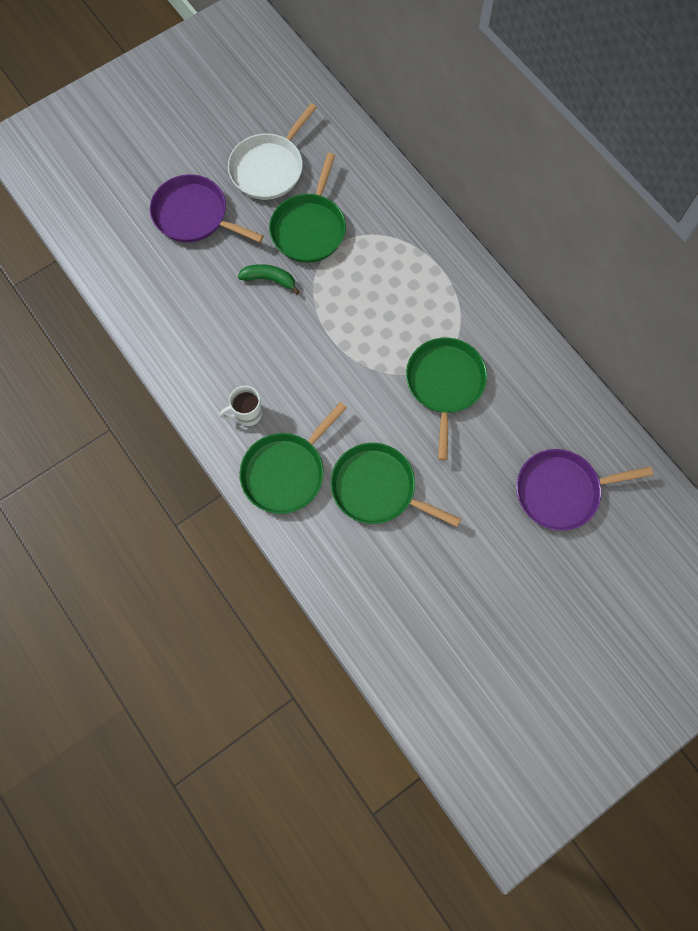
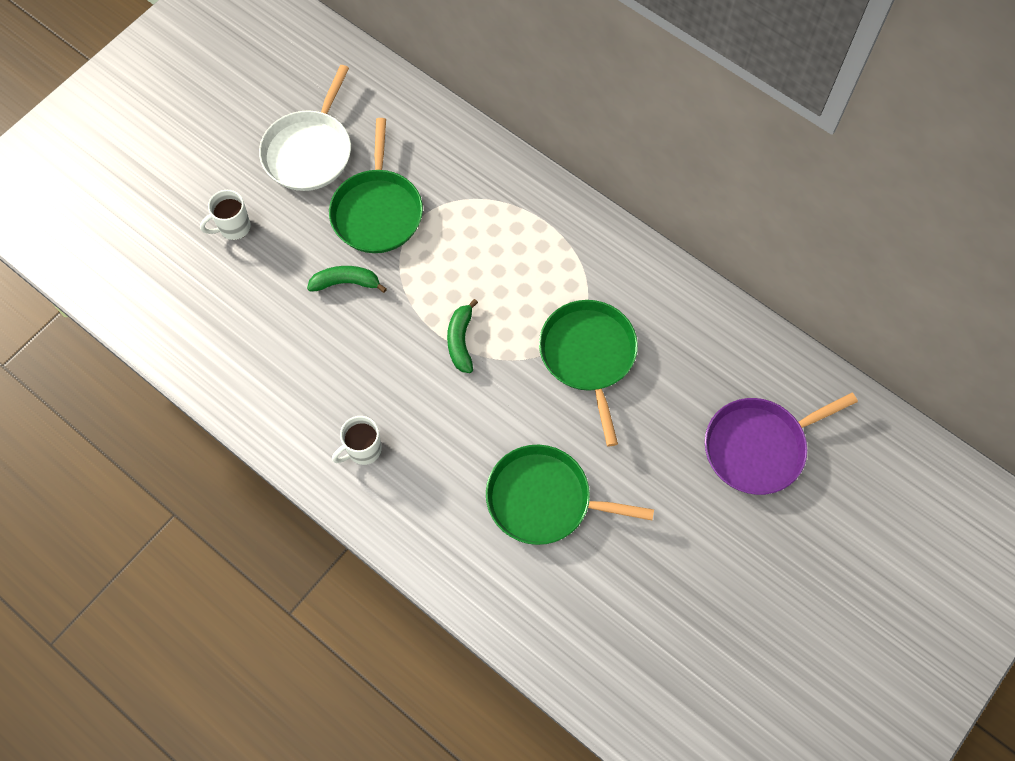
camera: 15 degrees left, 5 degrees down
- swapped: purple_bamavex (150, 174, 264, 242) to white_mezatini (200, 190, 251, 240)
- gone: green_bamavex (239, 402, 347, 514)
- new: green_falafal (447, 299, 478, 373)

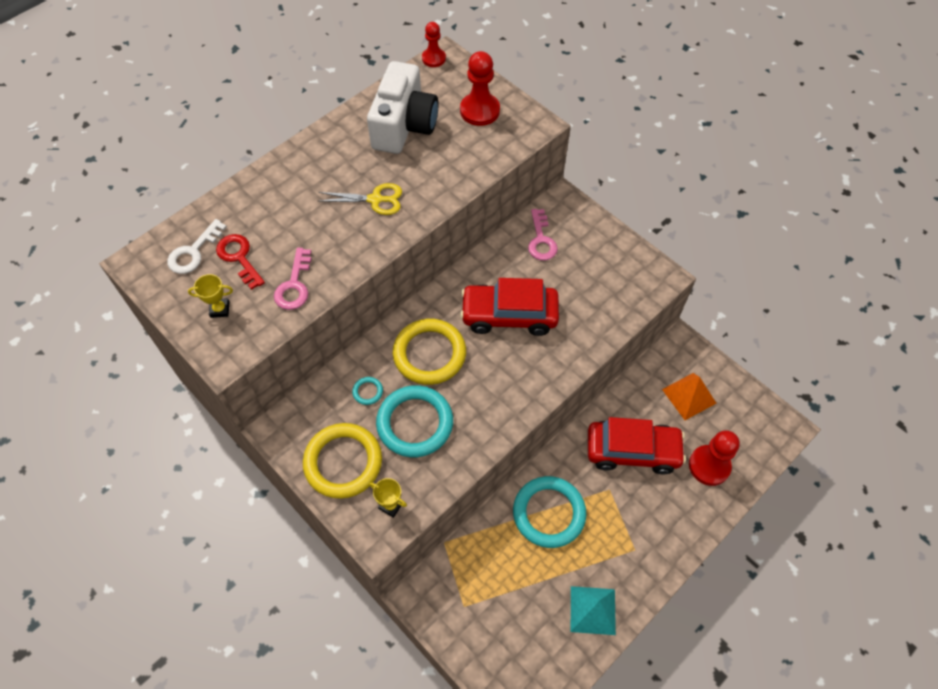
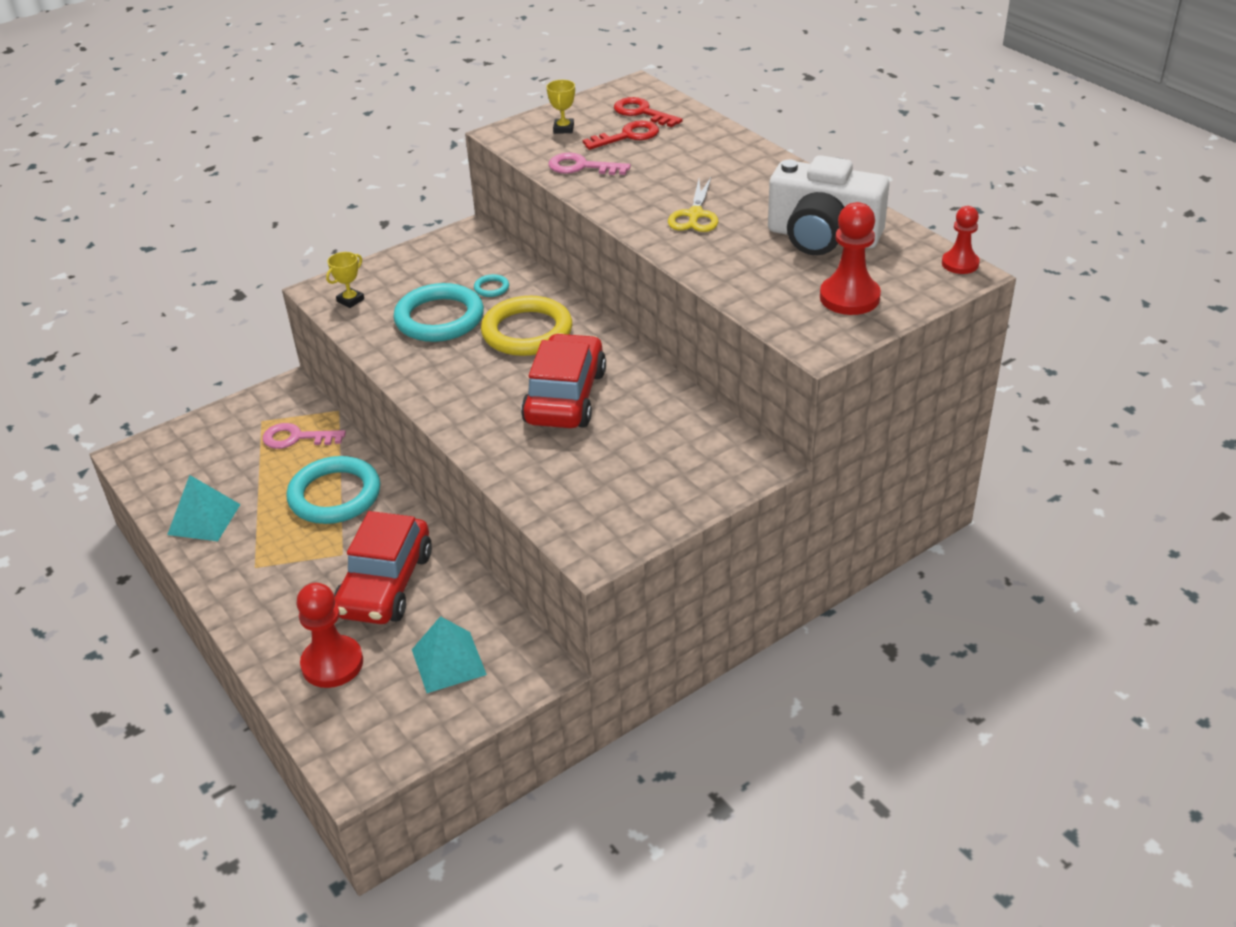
camera: 100 degrees right, 20 degrees down
- shifted: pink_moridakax (528, 209, 558, 260) to (263, 423, 346, 449)
- repainted: white_moridakax (167, 219, 227, 274) to red_moridakax (614, 97, 683, 127)
- repainted: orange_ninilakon (662, 373, 716, 420) to turquoise_ninilakon (412, 616, 487, 693)
- gone: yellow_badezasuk (303, 423, 382, 499)

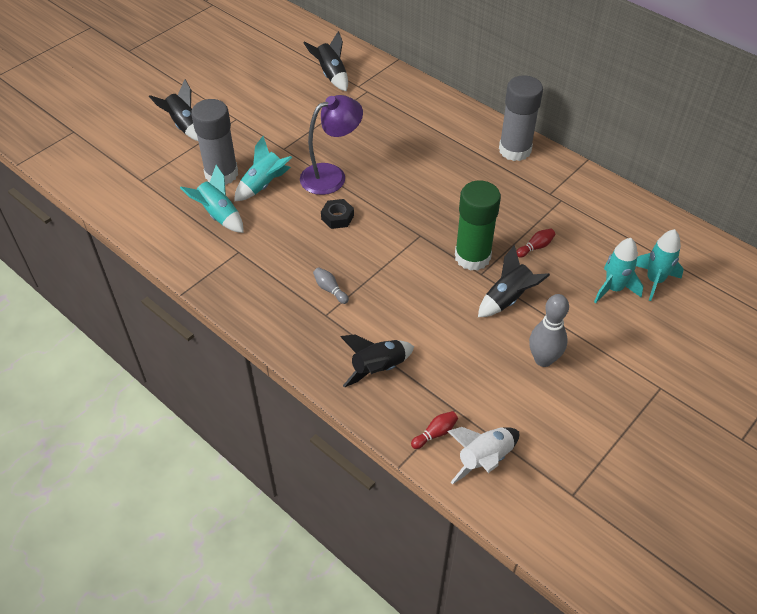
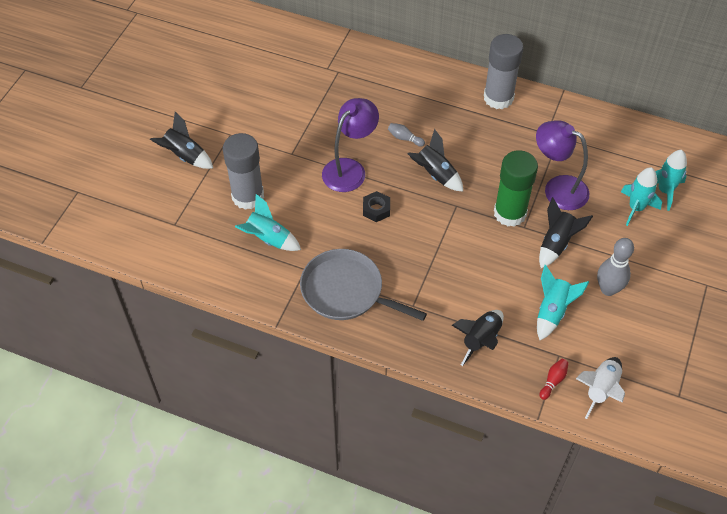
camera: 20 degrees left, 5 degrees up
- shifted: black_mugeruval (303, 31, 348, 91) to (407, 129, 464, 192)
- shifted: turquoise_mugeruval (234, 136, 292, 201) to (537, 265, 589, 340)
- swapped: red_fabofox (516, 229, 555, 258) to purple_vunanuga (536, 120, 589, 210)
- shifted: grey_fabofox (313, 267, 349, 304) to (388, 123, 425, 147)
- new: grey_bamavex (300, 249, 427, 321)

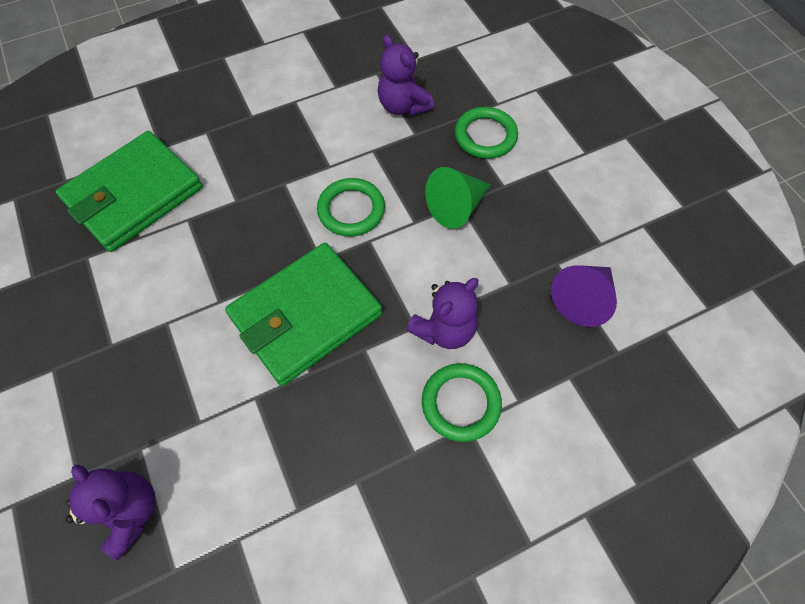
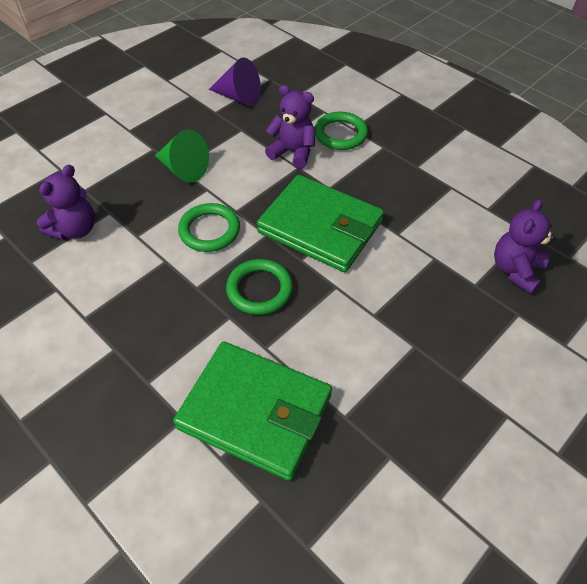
camera: 110 degrees left, 10 degrees down
- shifted: green_badezasuk (455, 107, 518, 159) to (226, 259, 293, 315)

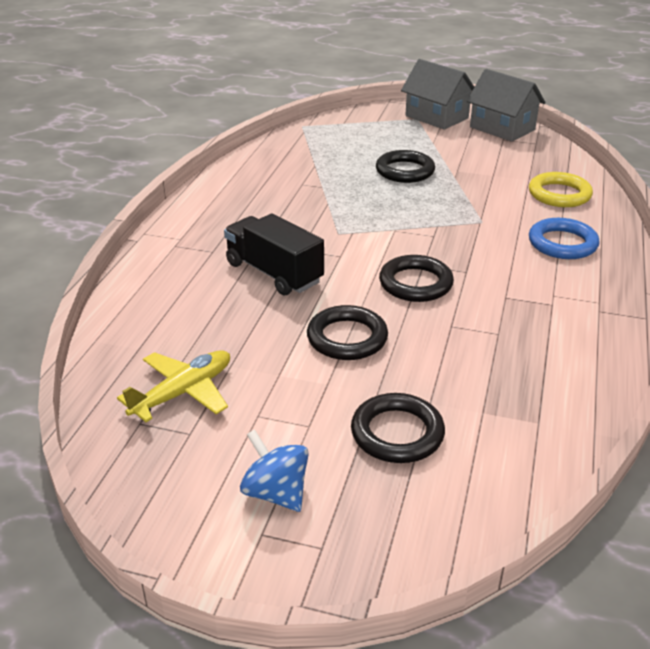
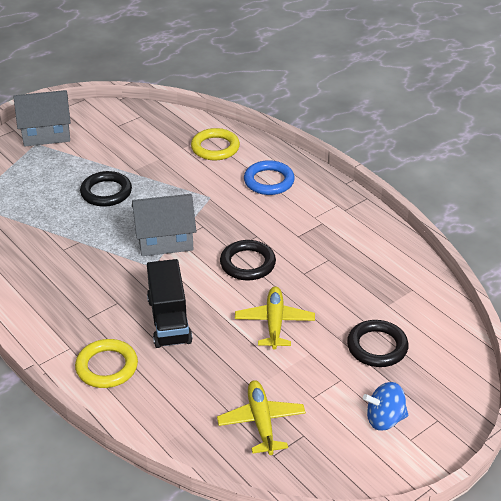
camera: 55 degrees left, 5 degrees up
- shifted: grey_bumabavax (467, 69, 545, 142) to (132, 194, 197, 256)
- rotated: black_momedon (224, 213, 324, 296) = (147, 259, 193, 348) 90 degrees counterclockwise
- swapped: black_badezasuk (307, 305, 388, 360) to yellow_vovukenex (235, 286, 315, 350)
- new: yellow_badezasuk (75, 339, 138, 388)

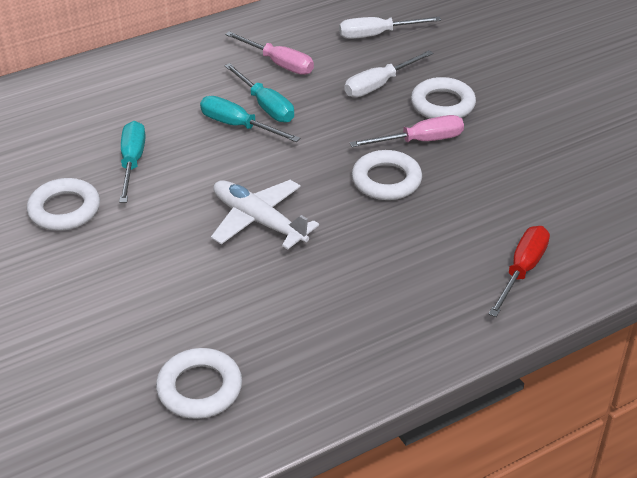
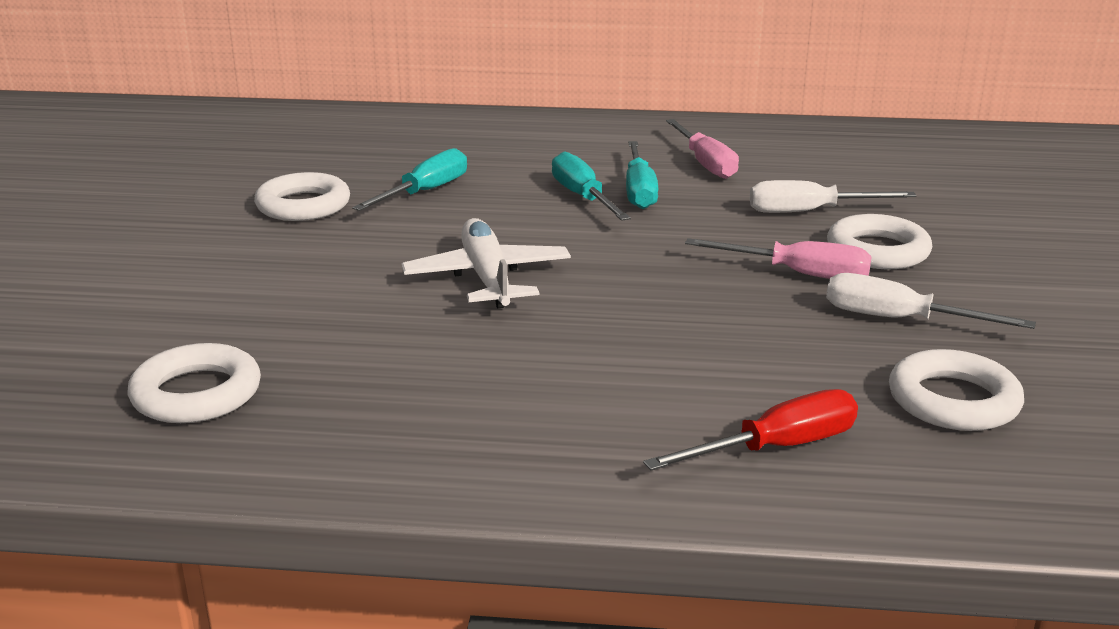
camera: 35 degrees right, 15 degrees down
- shifted: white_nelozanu (339, 17, 441, 39) to (826, 273, 1036, 329)
- shifted: white_badezasuk (352, 150, 422, 200) to (889, 349, 1024, 431)

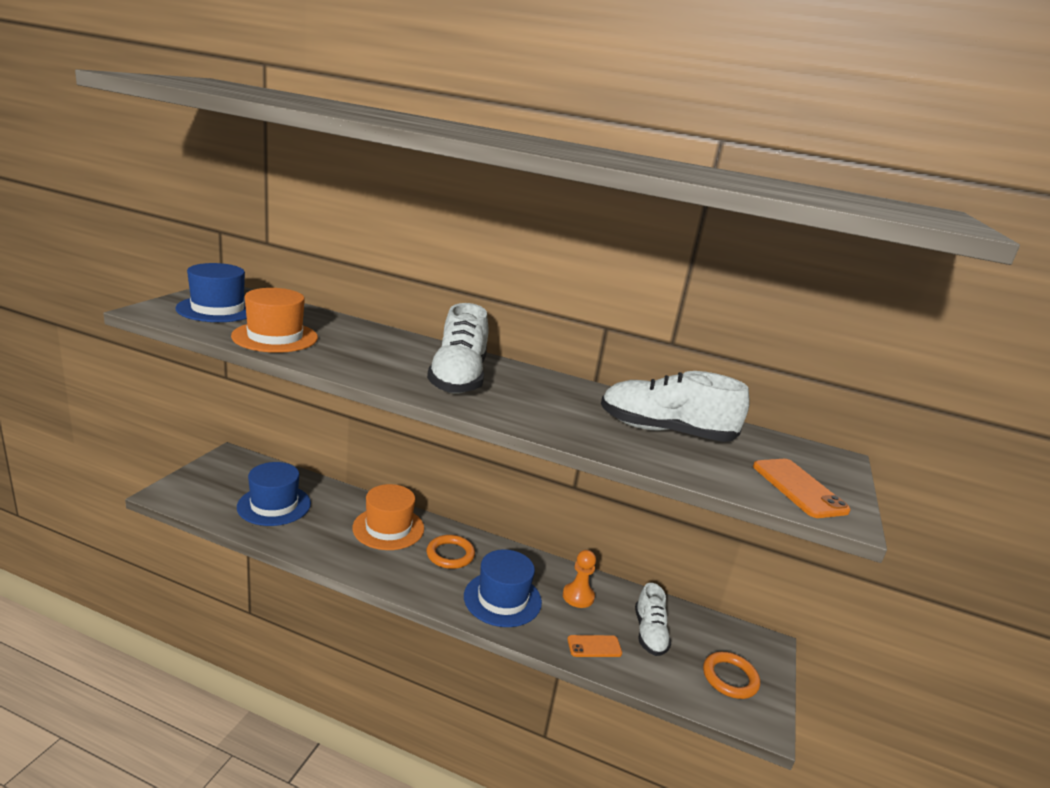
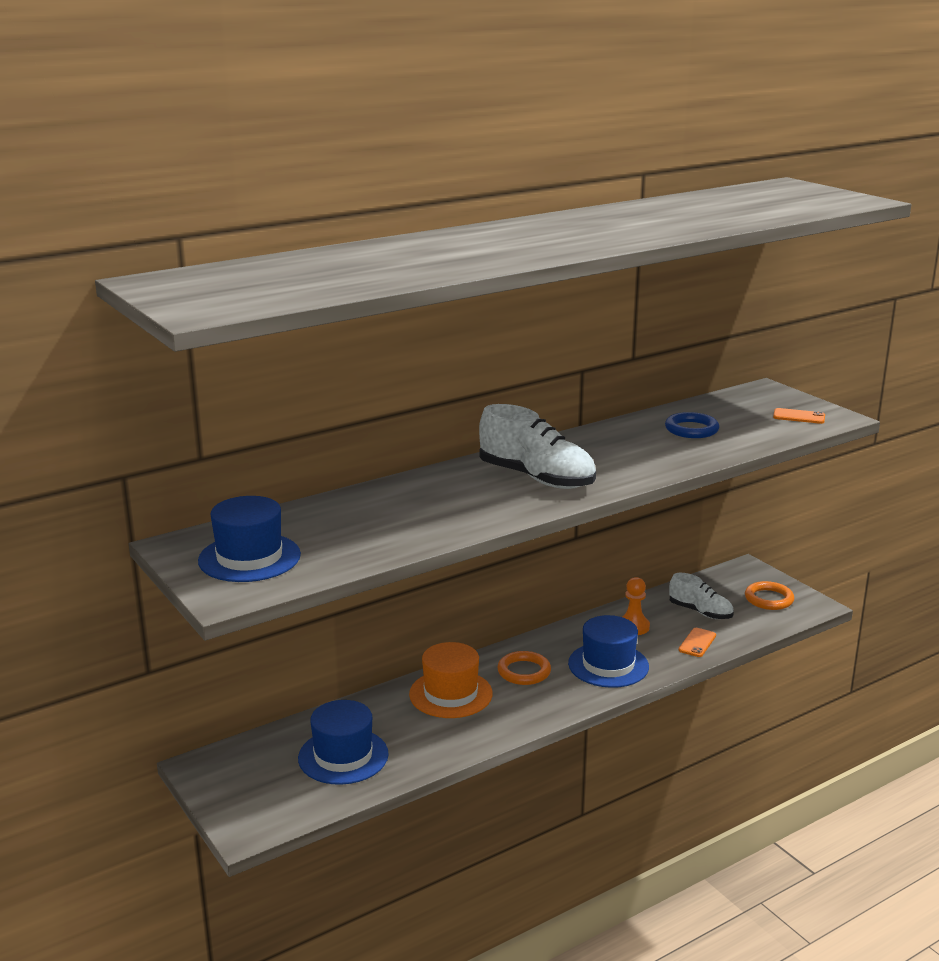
camera: 50 degrees left, 0 degrees up
- gone: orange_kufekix (231, 288, 318, 353)
- swapped: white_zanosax (601, 371, 750, 442) to blue_badezasuk (665, 412, 719, 438)
- scaled: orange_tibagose (753, 459, 851, 518) = (773, 408, 825, 424) x0.65

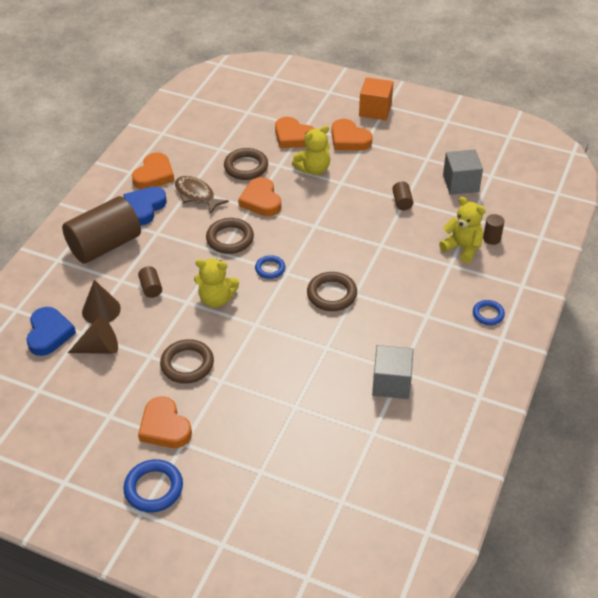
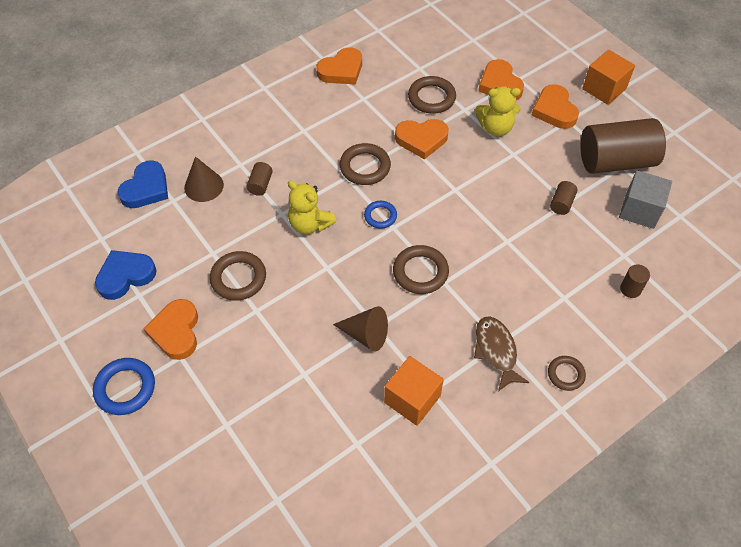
camera: 30 degrees right, 10 degrees up
- shifted: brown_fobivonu (175, 176, 229, 214) to (474, 317, 529, 391)
- rotated: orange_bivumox (238, 177, 281, 216) = (395, 119, 449, 159) 105 degrees counterclockwise
- shifted: blue_bivumox (123, 187, 167, 225) to (95, 250, 157, 300)
- shifted: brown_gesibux (62, 196, 141, 264) to (581, 118, 666, 174)
- gone: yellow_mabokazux (439, 197, 486, 263)
- repainted: blue_badezasuk (473, 300, 505, 325) to brown_badezasuk (548, 356, 586, 391)
- shifted: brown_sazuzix (68, 317, 118, 354) to (333, 306, 388, 351)
- repainted: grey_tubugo (372, 345, 414, 399) to orange_tubugo (384, 356, 444, 426)

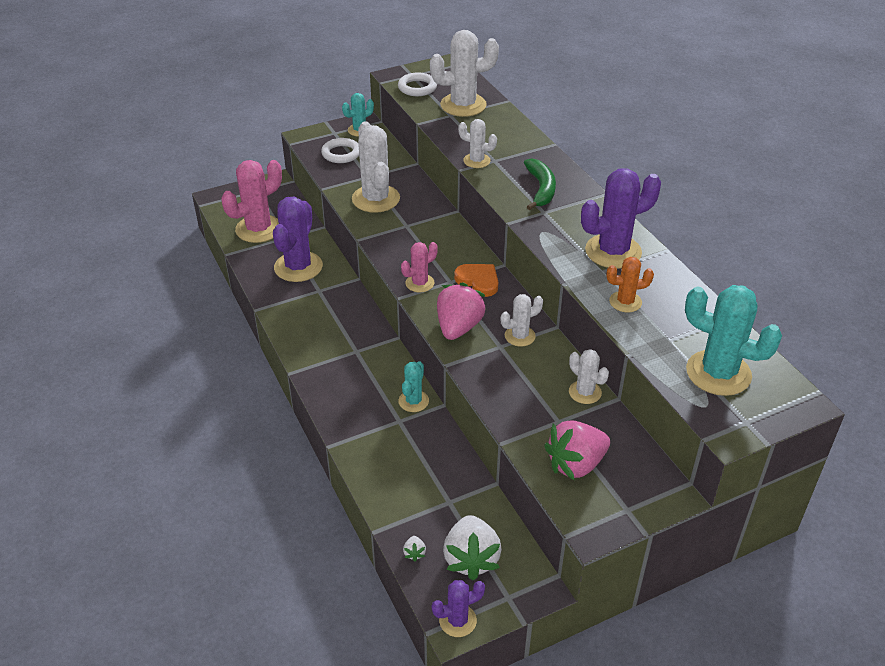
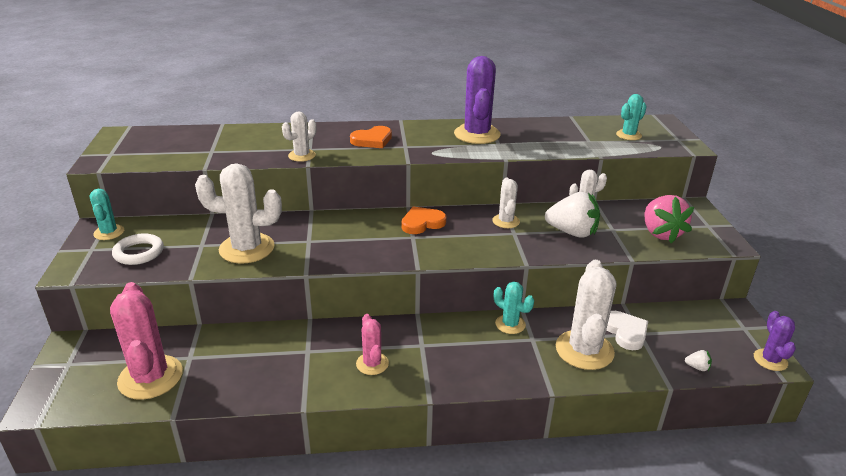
camera: 70 degrees left, 10 degrees down
- shifted: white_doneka (430, 30, 499, 117) to (556, 260, 616, 370)
- gone: white_badezasuk (398, 73, 437, 96)
- swapped: green_falafal (524, 158, 556, 210) to orange_bivumox (350, 126, 392, 148)
- gone: purple_doneka (273, 197, 323, 282)
- shifted: pink_doneka (401, 242, 438, 292) to (356, 314, 389, 375)
- gone: orange_doneka (606, 257, 654, 312)
- gone: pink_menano (437, 282, 486, 340)
- scaled: turquoise_doneka (685, 285, 782, 396) = (616, 94, 647, 140) x0.55
- shifted: white_menano (443, 515, 502, 580) to (545, 192, 600, 238)
- new: white_bivumox (606, 311, 648, 350)

